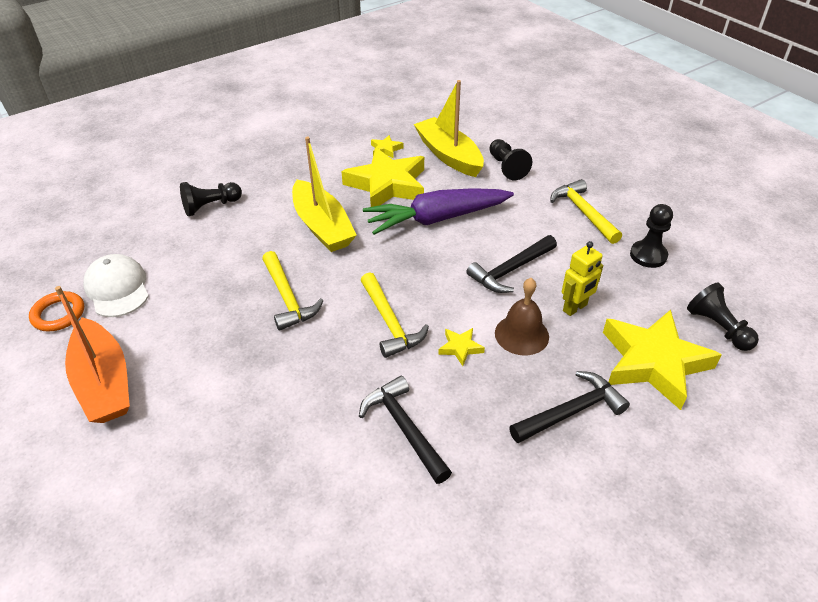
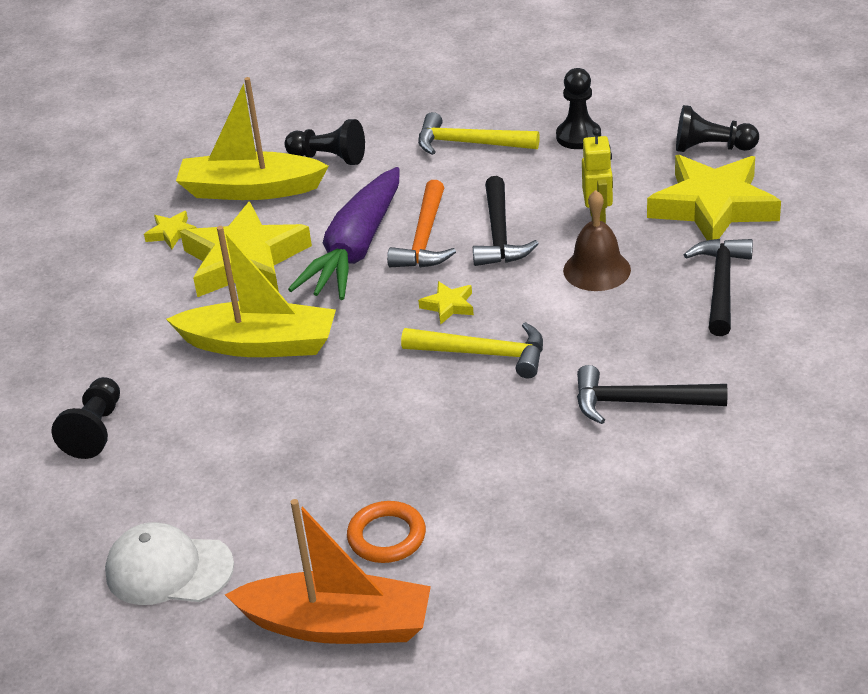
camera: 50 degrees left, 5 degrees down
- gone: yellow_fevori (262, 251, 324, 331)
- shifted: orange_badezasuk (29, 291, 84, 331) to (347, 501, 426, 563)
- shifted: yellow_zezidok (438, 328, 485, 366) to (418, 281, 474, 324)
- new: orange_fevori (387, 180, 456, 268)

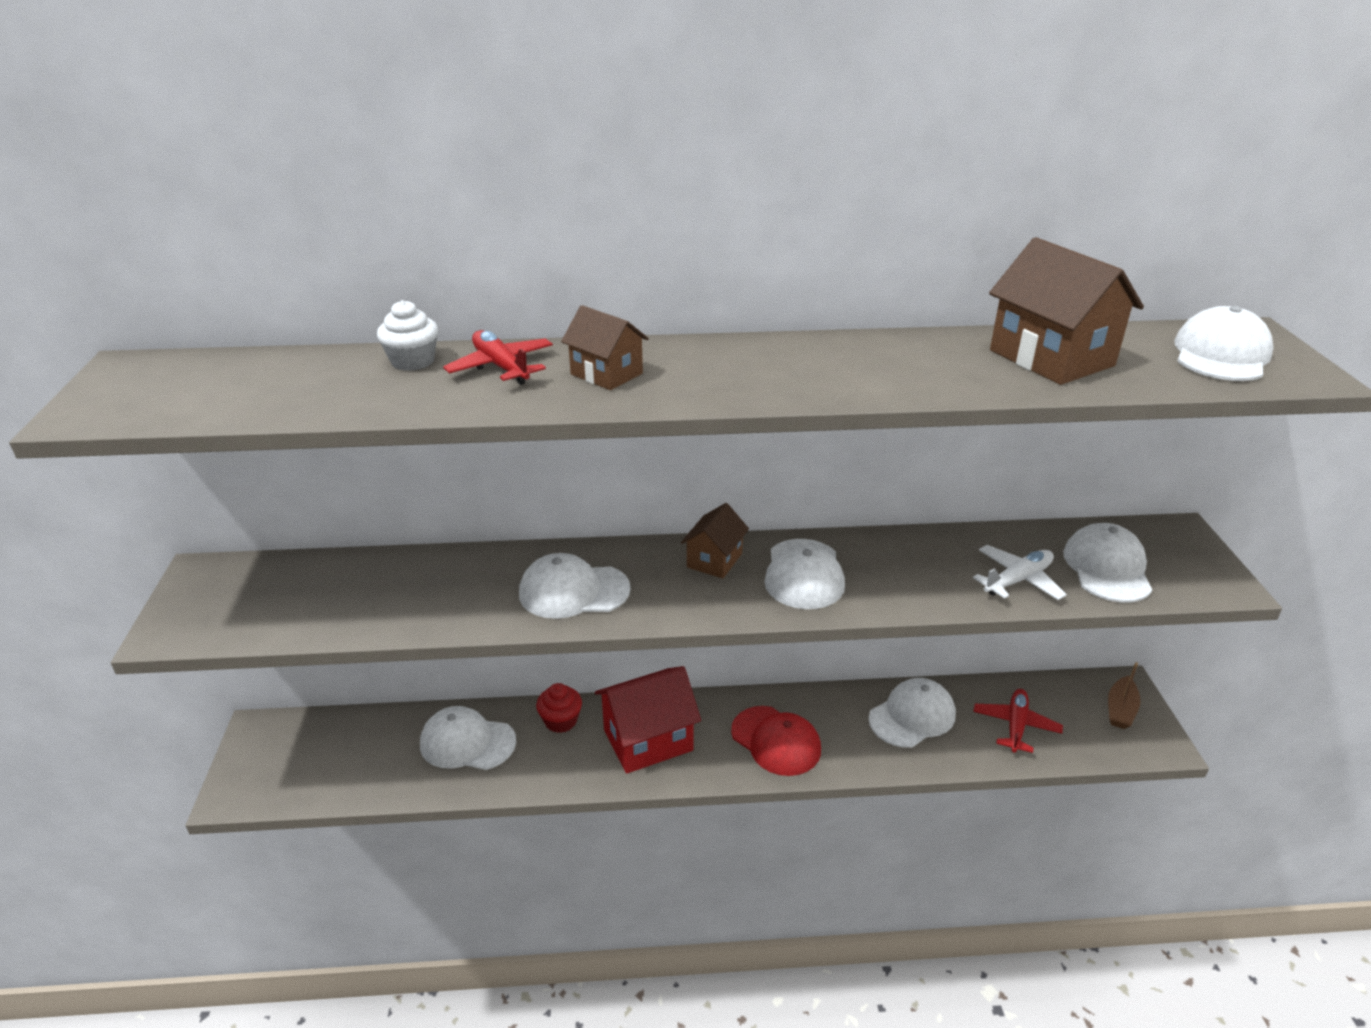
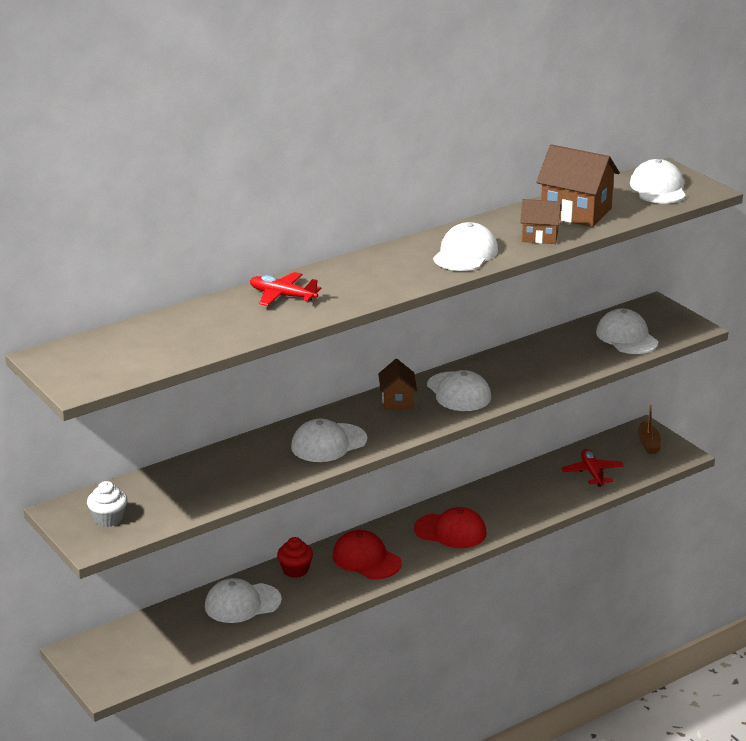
camera: 30 degrees left, 5 degrees down
- shifted: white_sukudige (377, 300, 438, 371) to (87, 481, 128, 527)
- shifted: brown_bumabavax (561, 305, 649, 390) to (520, 199, 562, 244)
- gone: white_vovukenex (973, 545, 1067, 600)
- swapped: red_bumabavax (595, 666, 701, 774) to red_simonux (332, 530, 402, 579)
- shifted: white_simonux (869, 678, 956, 748) to (433, 222, 498, 271)

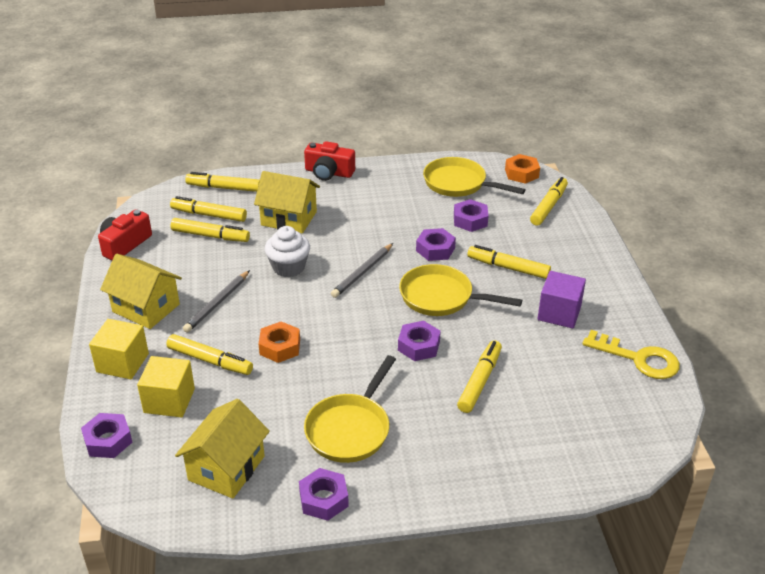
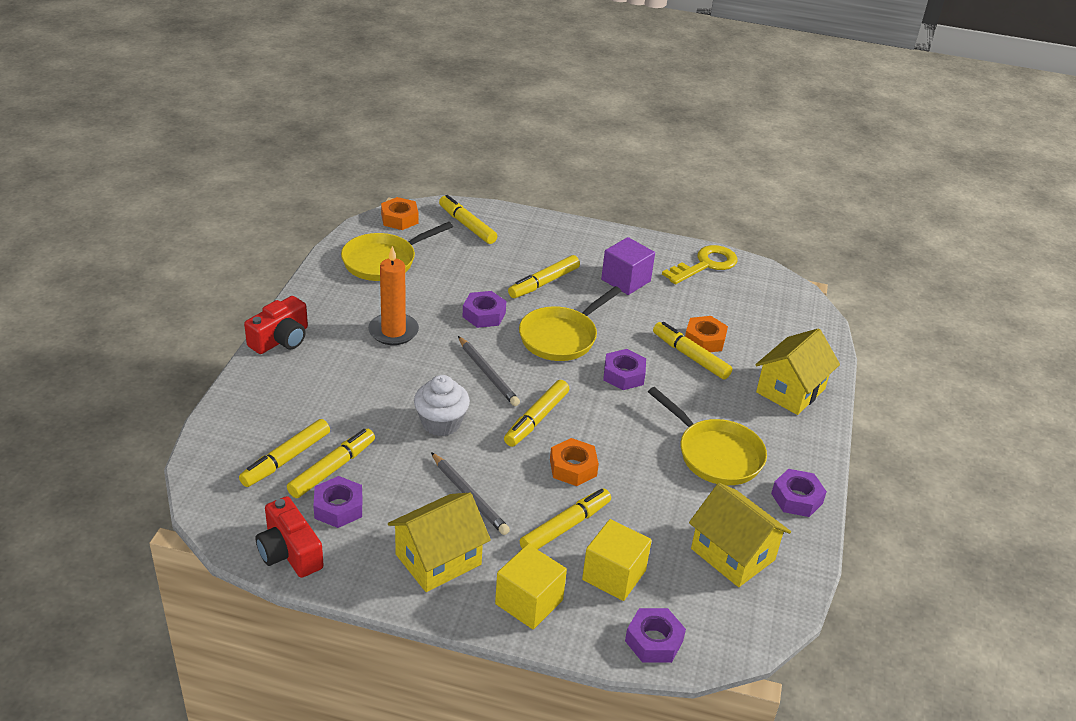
camera: 70 degrees left, 0 degrees up
- shifted: yellow_bumabavax (254, 171, 320, 234) to (755, 328, 840, 415)
- shifted: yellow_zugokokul (185, 172, 260, 192) to (504, 380, 569, 447)
- shifted: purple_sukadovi (454, 199, 488, 232) to (313, 476, 363, 528)
- new: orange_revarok (368, 246, 419, 345)
- new: orange_sukadovi (685, 316, 728, 352)

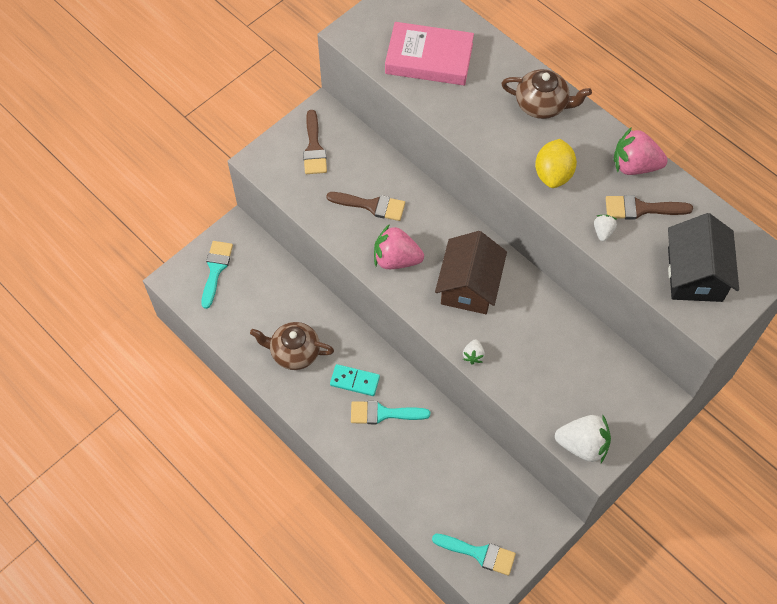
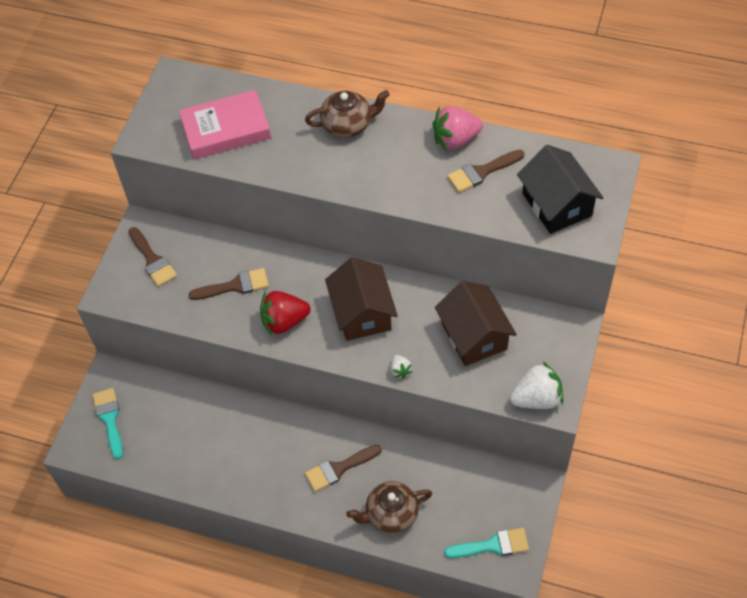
camera: 25 degrees left, 5 degrees down
- gone: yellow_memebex (535, 139, 577, 188)
- gone: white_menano (594, 215, 617, 241)
- repainted: pink_menano (374, 224, 424, 269) to red_menano (260, 291, 311, 336)
- shifted: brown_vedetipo (250, 322, 334, 370) to (346, 481, 432, 534)
- gone: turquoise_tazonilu (330, 364, 380, 396)
- repainted: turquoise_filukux (351, 401, 430, 424) to brown_filukux (305, 445, 382, 492)
- new: brown_bumabavax (435, 281, 517, 366)

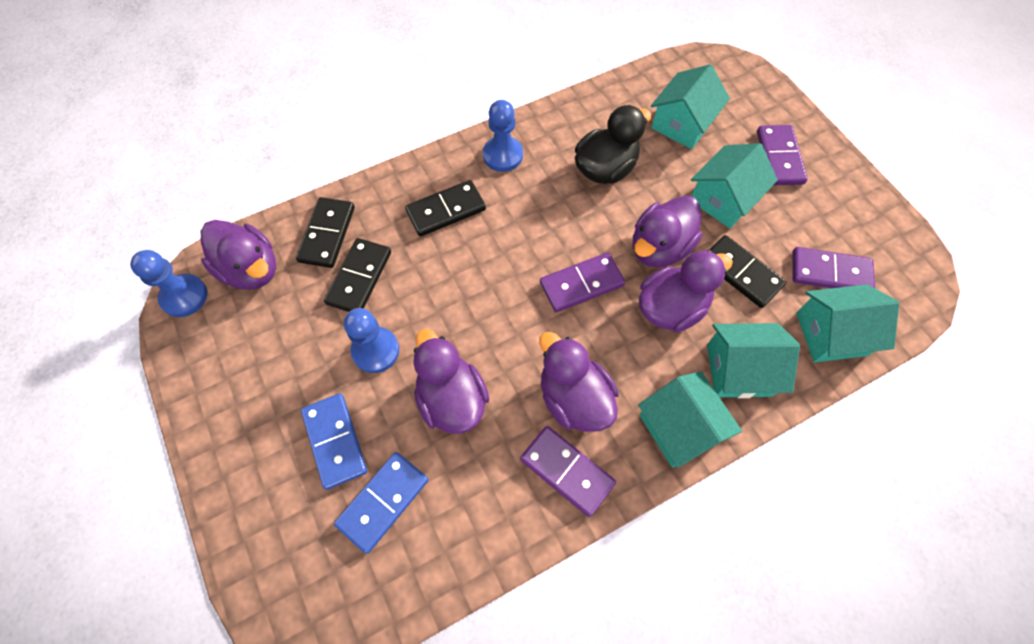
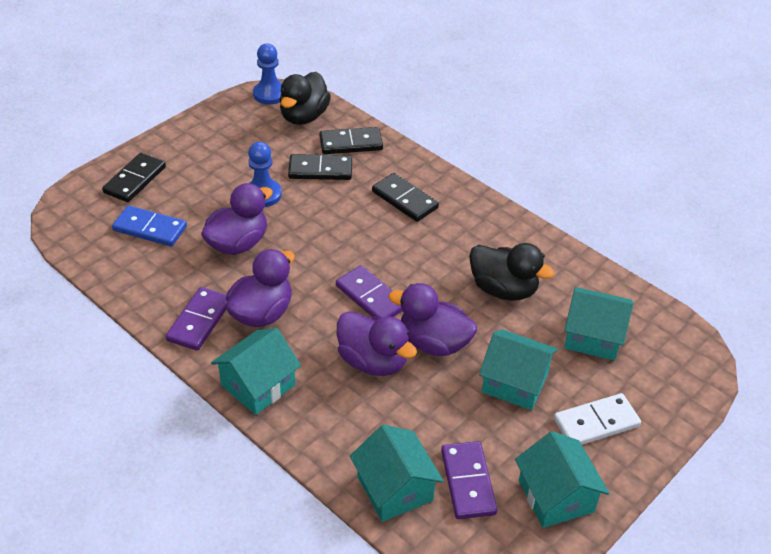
camera: 70 degrees right, 20 degrees down
- gone: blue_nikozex (483, 100, 523, 172)
- repainted: purple_tazonilu (757, 125, 808, 185) to white_tazonilu (554, 393, 641, 445)
- repainted: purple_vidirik (201, 220, 276, 290) to black_vidirik (279, 72, 331, 125)
- shifted: black_tazonilu (709, 235, 786, 308) to (102, 153, 166, 202)
- shifted: turquoise_bumabavax (707, 323, 800, 398) to (515, 431, 609, 528)
- gone: blue_tazonilu (301, 394, 367, 490)

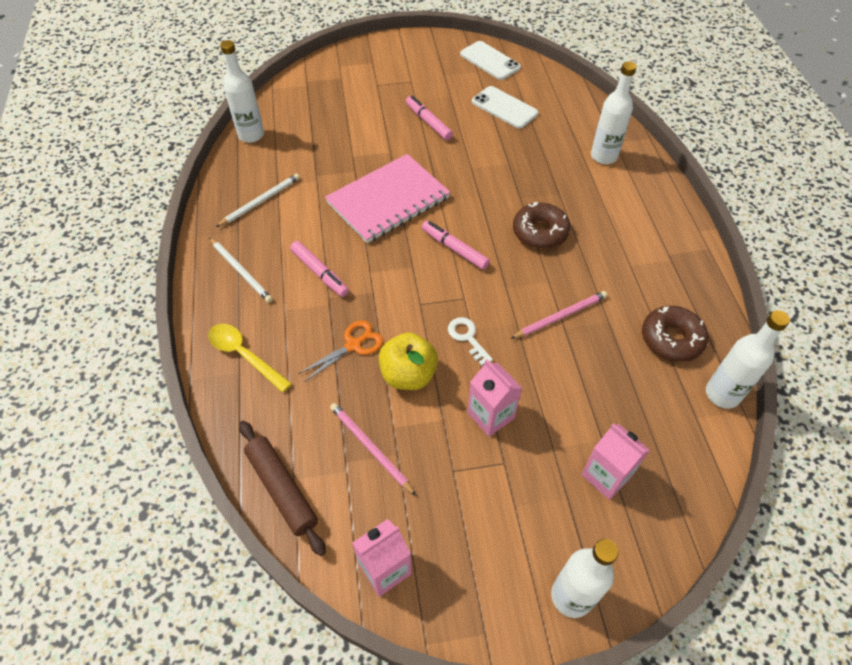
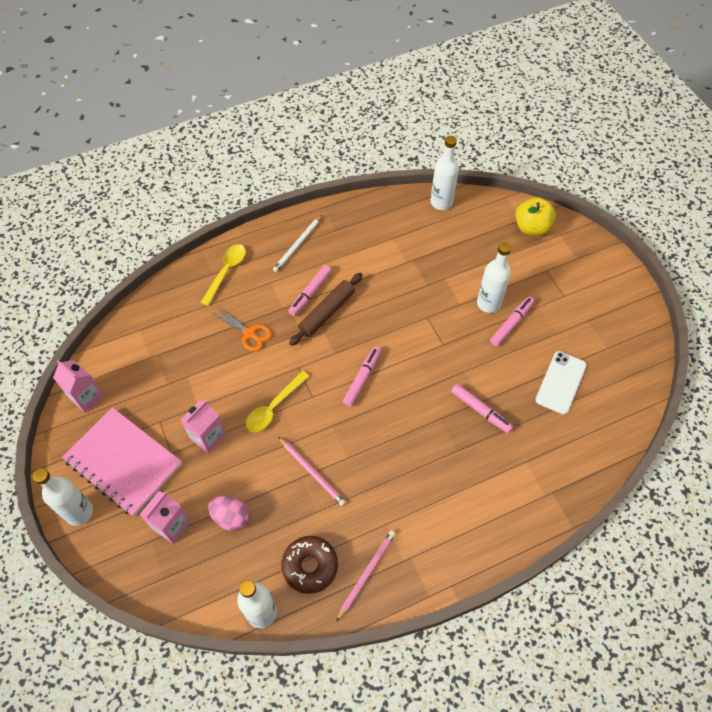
camera: 75 degrees right, 5 degrees up
- gone: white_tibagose (460, 41, 521, 80)
- shifted: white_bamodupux (591, 61, 637, 164) to (477, 242, 511, 313)
- shifted: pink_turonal (325, 154, 450, 243) to (62, 407, 182, 517)
- gone: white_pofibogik (216, 174, 300, 227)
- gone: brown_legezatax (513, 202, 570, 249)
- swapped: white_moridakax (448, 317, 493, 366) to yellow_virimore (246, 371, 310, 432)
- shifted: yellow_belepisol (379, 332, 438, 390) to (515, 197, 556, 236)
- shifted: pink_pofibogik (330, 403, 416, 496) to (336, 530, 396, 622)
- shifted: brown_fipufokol (239, 421, 326, 556) to (289, 273, 363, 346)
- new: pink_zugokokul (451, 384, 513, 433)
- new: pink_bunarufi (208, 496, 249, 531)

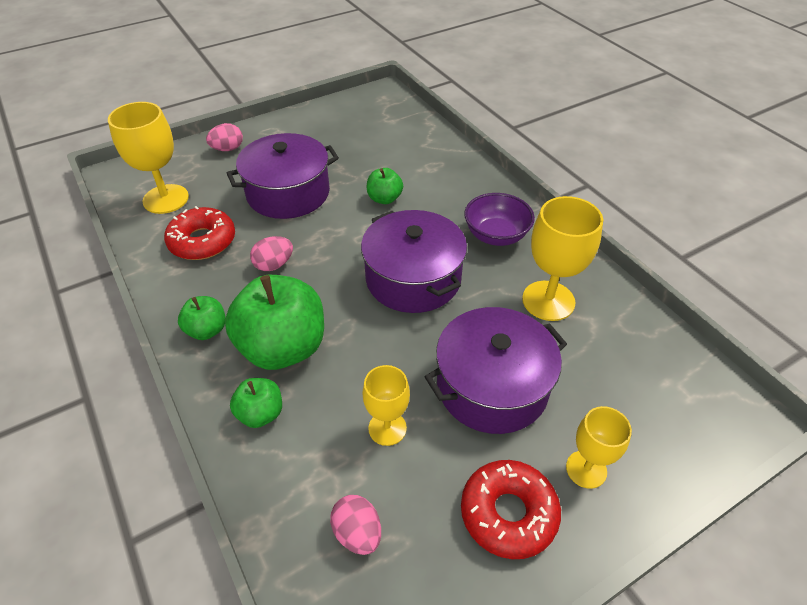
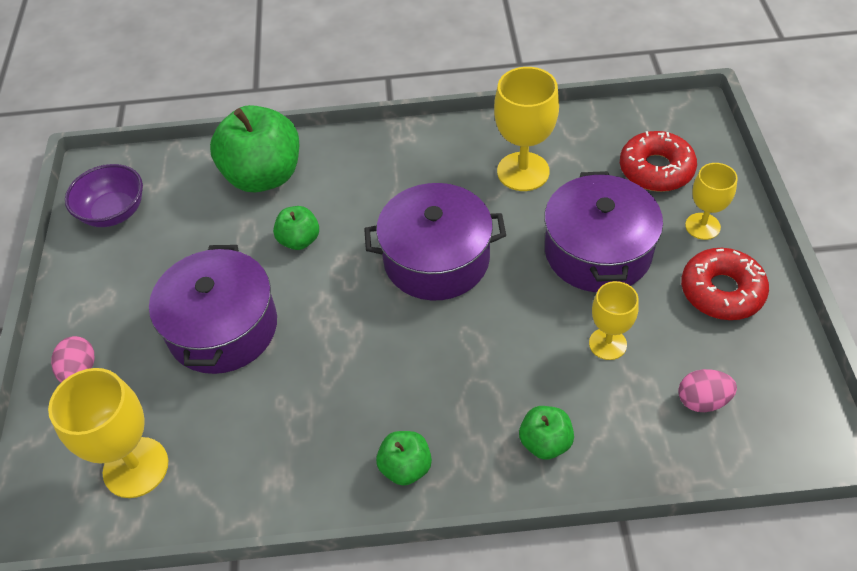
camera: 60 degrees left, 5 degrees up
- shifted: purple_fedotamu (464, 193, 535, 246) to (65, 164, 143, 227)
- shifted: red_legezatax (164, 206, 235, 260) to (620, 131, 697, 192)
- gone: pink_bunarufi (250, 236, 293, 271)
- shifted: green_belepisol (225, 275, 324, 370) to (210, 105, 299, 193)

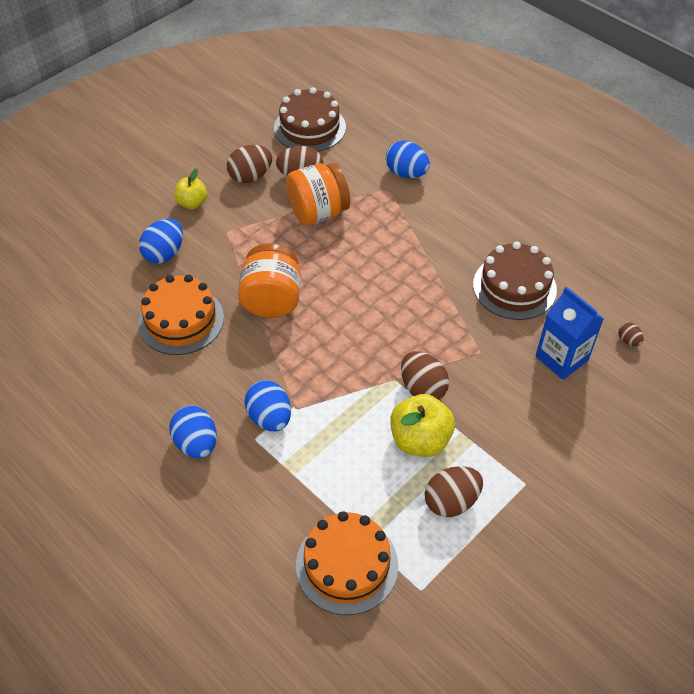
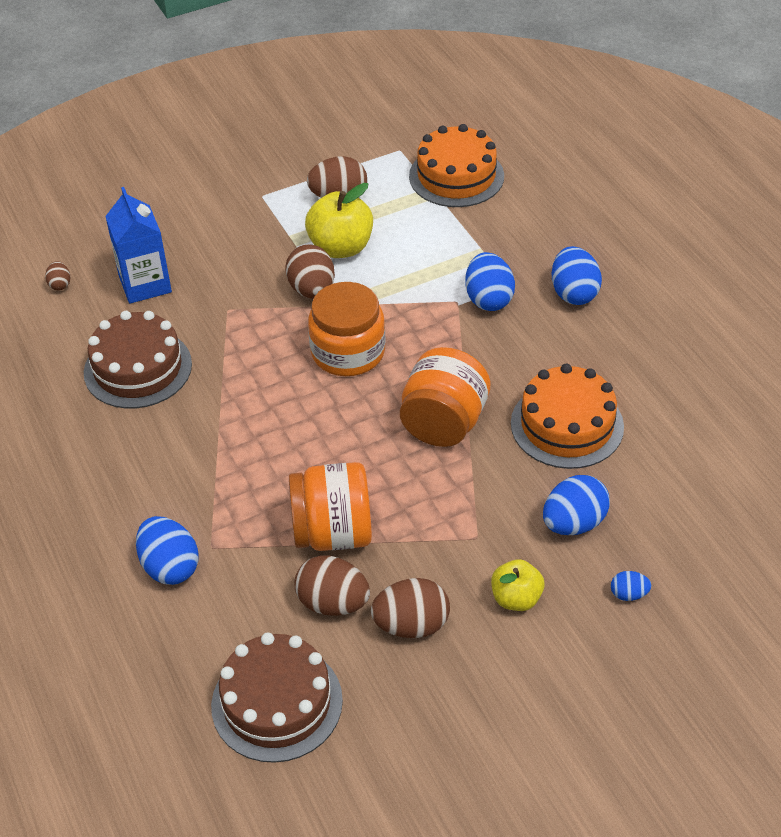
camera: 160 degrees left, 5 degrees down
- new: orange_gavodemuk (308, 282, 386, 376)
- new: blue_bunarufi (611, 571, 651, 601)

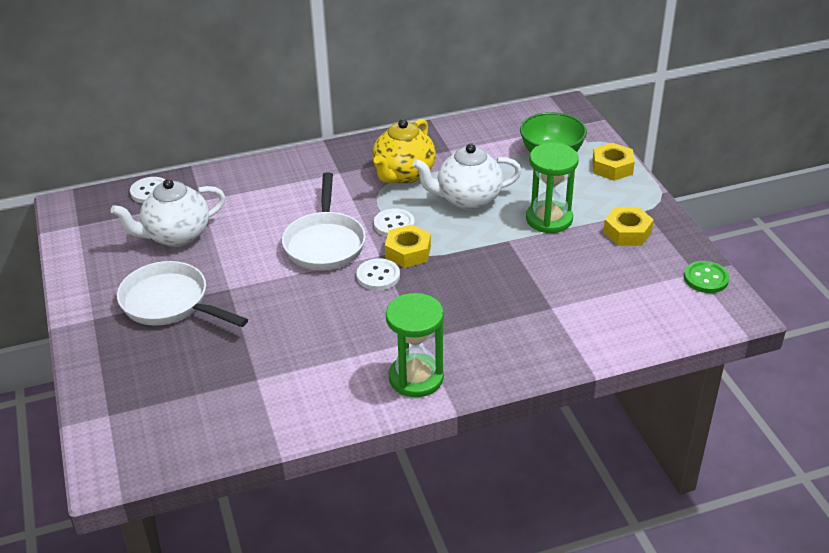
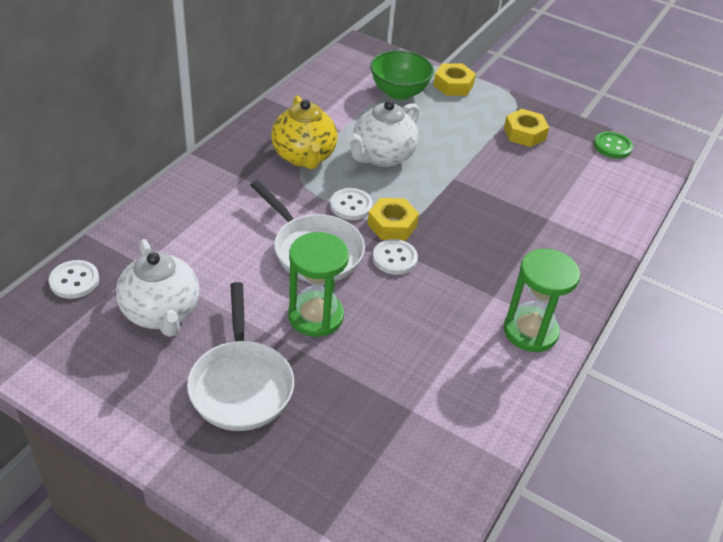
camera: 45 degrees left, 5 degrees up
- shifted: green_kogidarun (526, 143, 579, 233) to (288, 232, 349, 337)
- rotated: white_vedetipo (111, 179, 225, 247) = (116, 239, 199, 337) 45 degrees counterclockwise
- rotated: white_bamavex (117, 261, 248, 327) = (187, 282, 294, 431) 90 degrees counterclockwise

